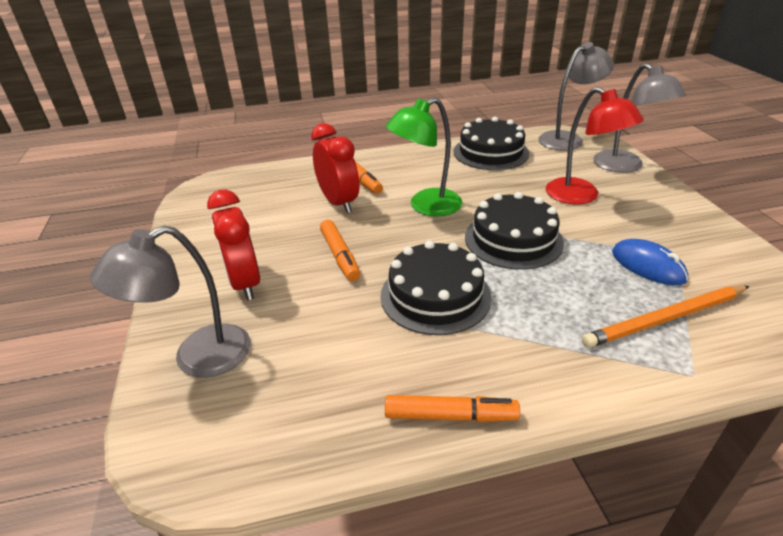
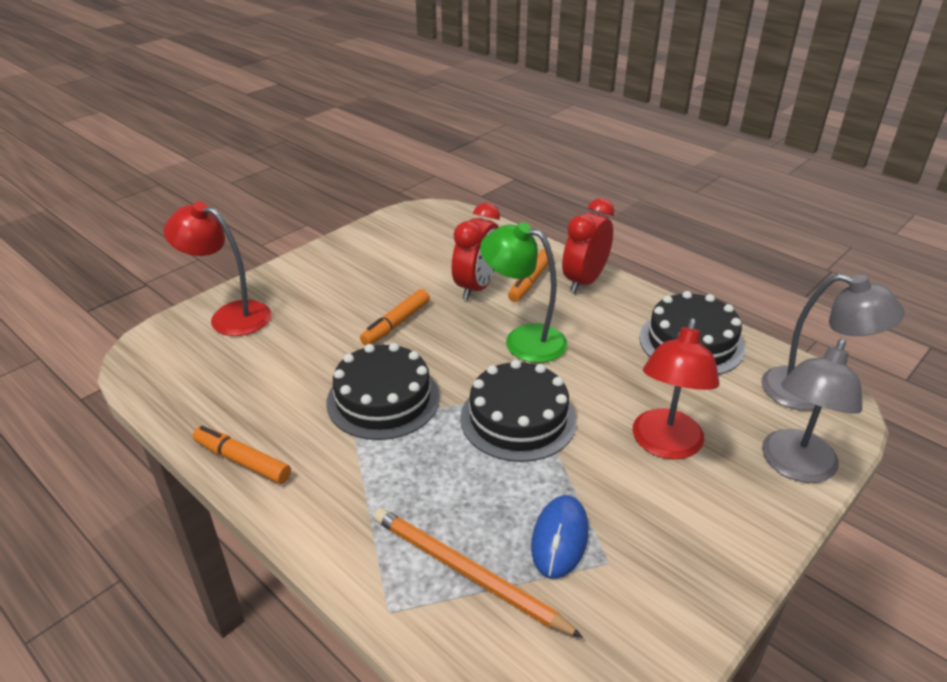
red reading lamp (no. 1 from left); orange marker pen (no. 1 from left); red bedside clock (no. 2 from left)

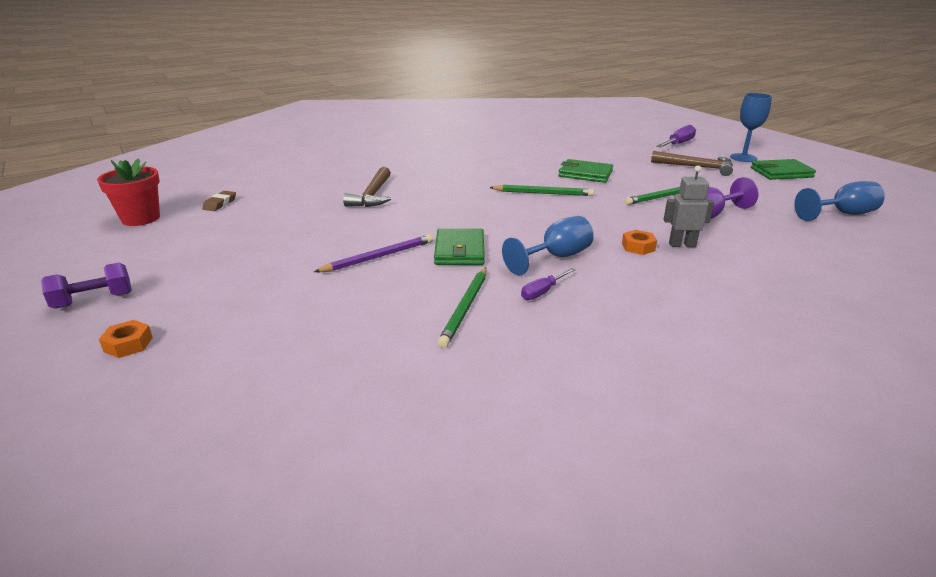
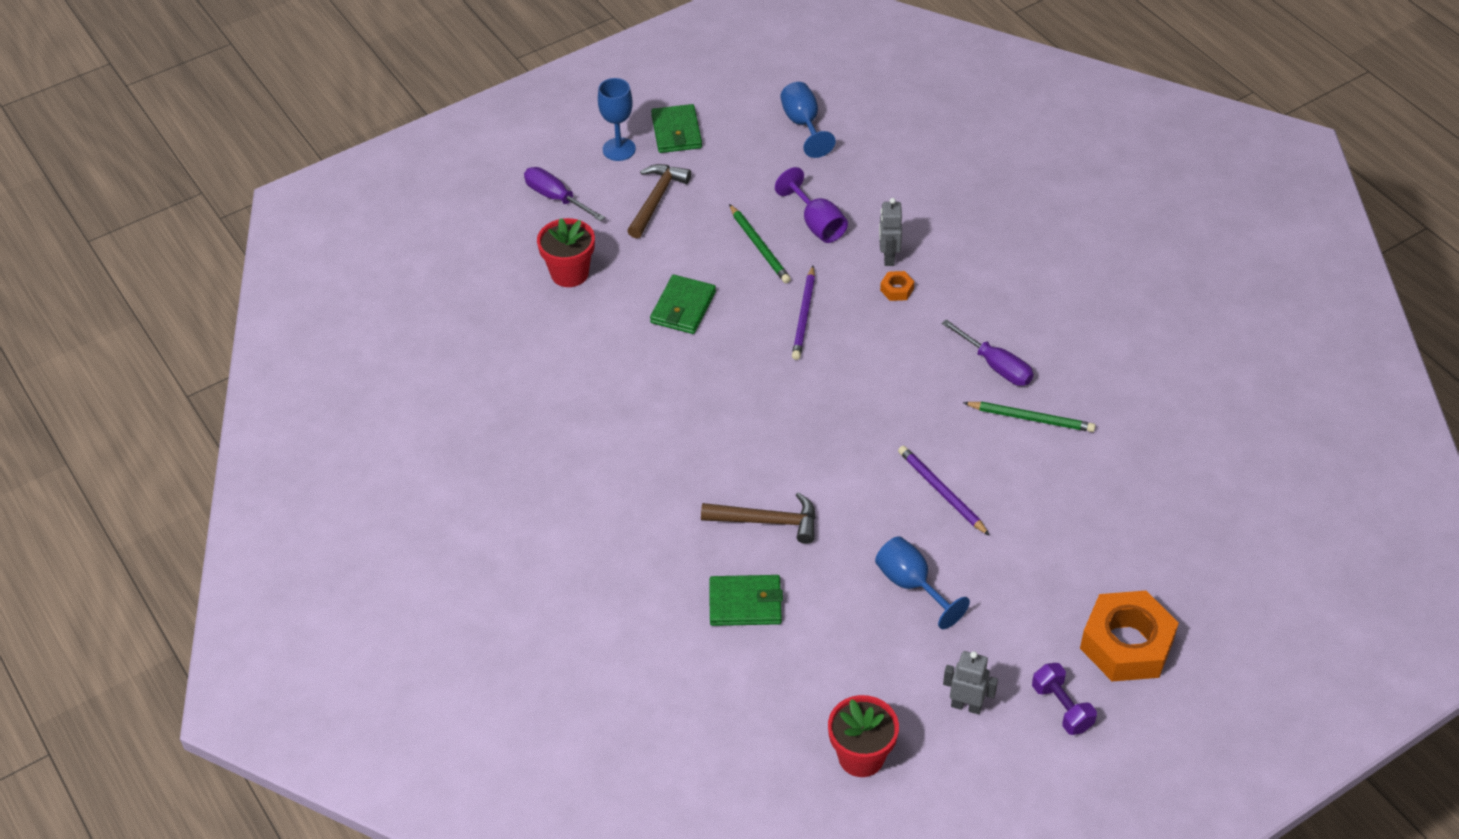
red flower pot (no. 1 from left); green wallet (no. 3 from left); violet pencil (no. 1 from left); blue goblet (no. 3 from left); violet screwdriver (no. 2 from left); gray toy robot (no. 2 from left); orange nut (no. 2 from left); brown eraser; green pencil (no. 2 from left in the first image)

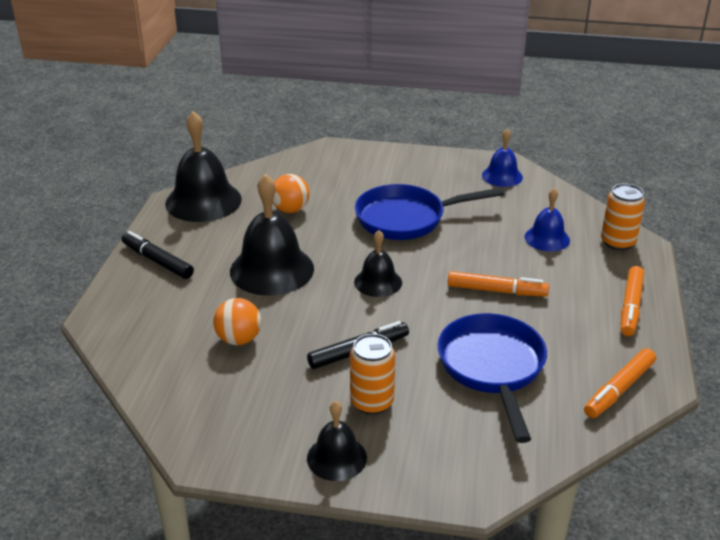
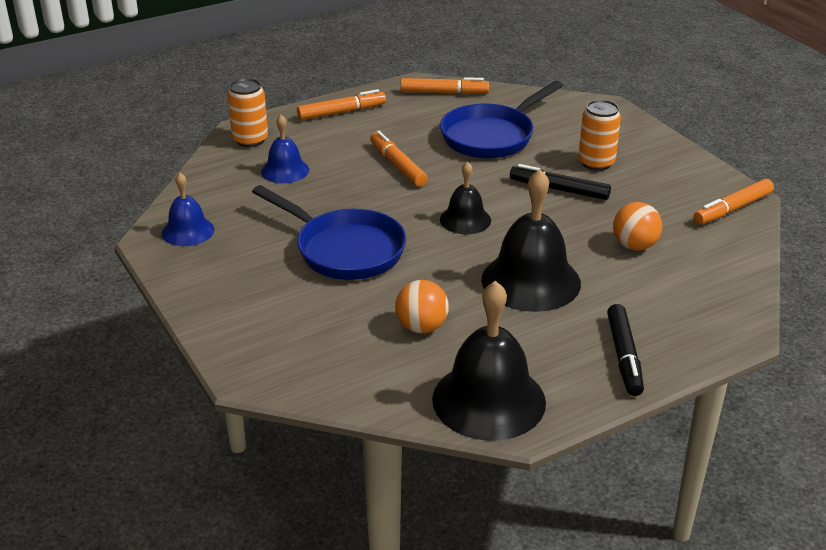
orange marker pen (no. 4 from left); ebony bell (no. 3 from left in the first image)

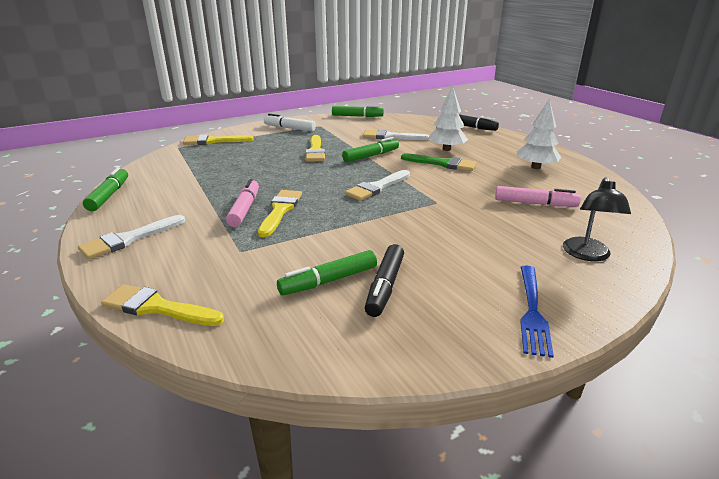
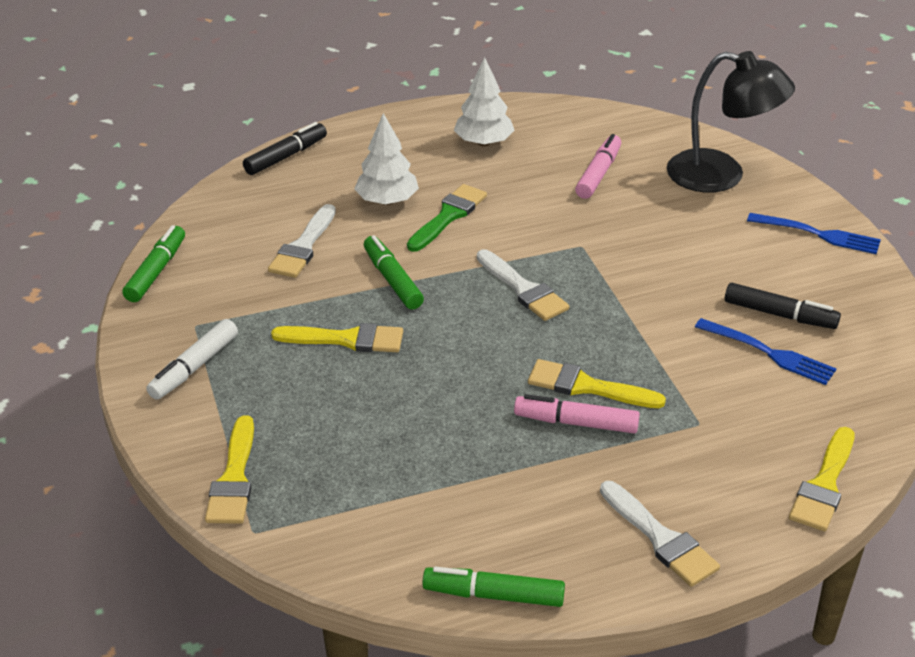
ebony reading lamp; blue table fork (no. 1 from left)

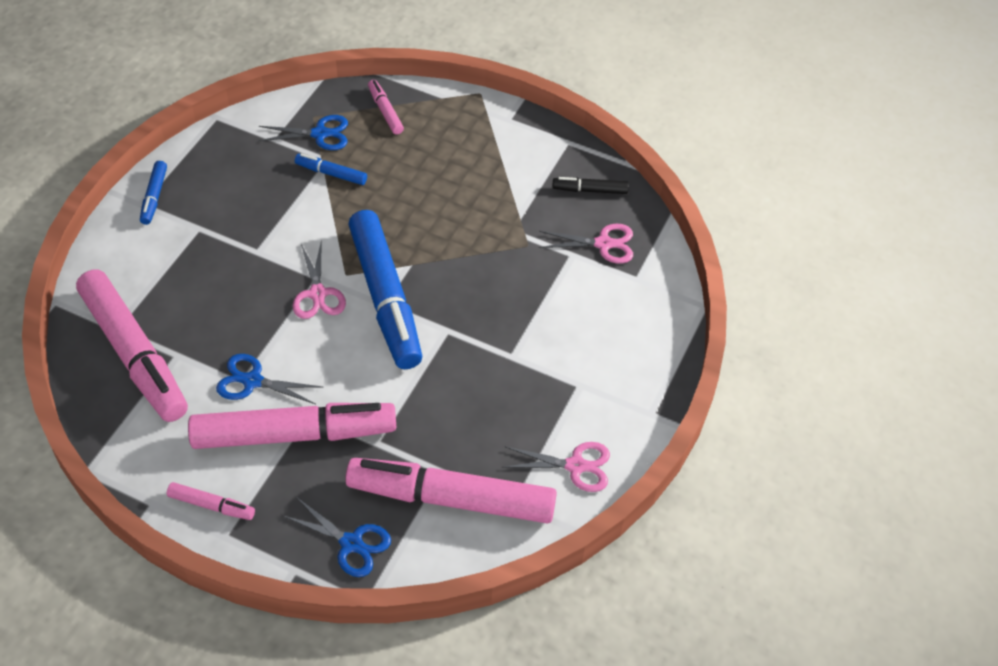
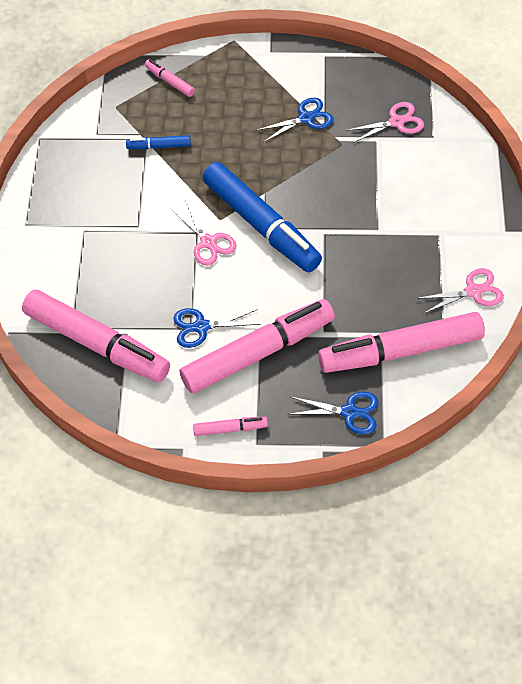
blue scissors (no. 2 from left); blue marker pen (no. 1 from left in the first image); ebony marker pen

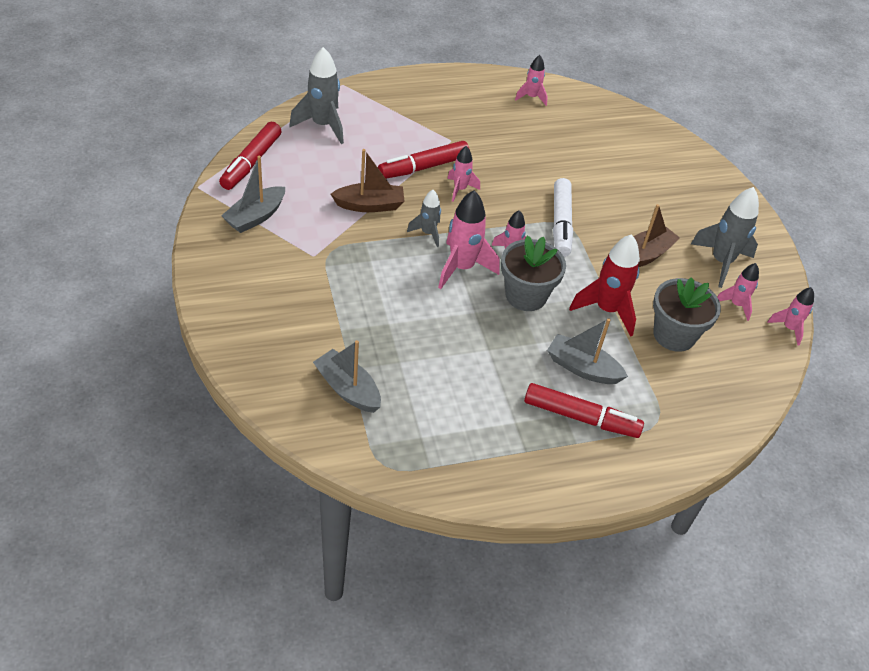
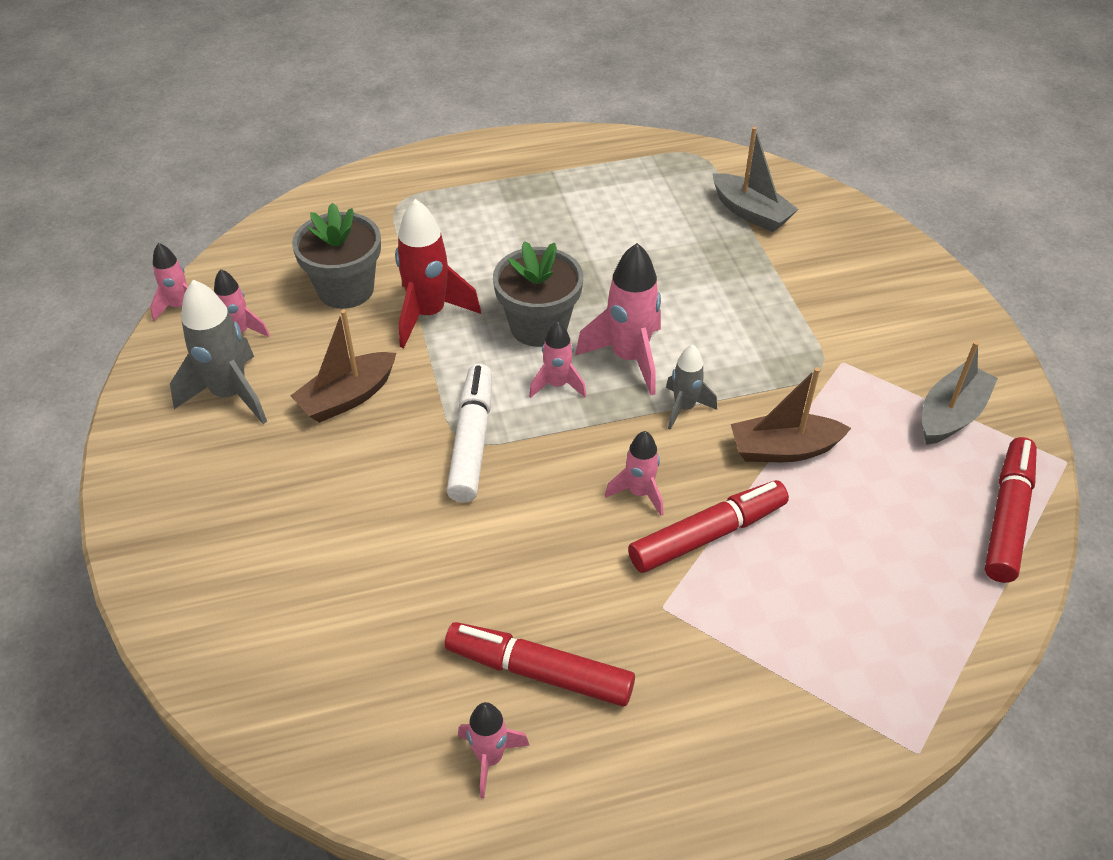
red marker pen (no. 1 from left); gray toy rocket (no. 1 from left in the first image); gray sailboat (no. 3 from left in the first image)

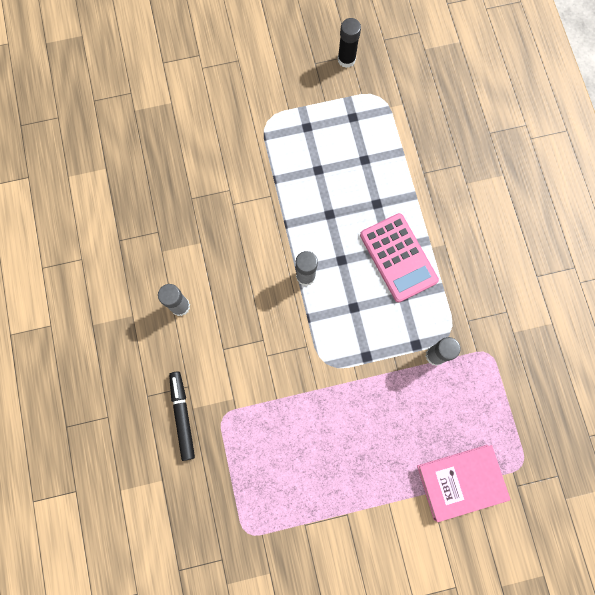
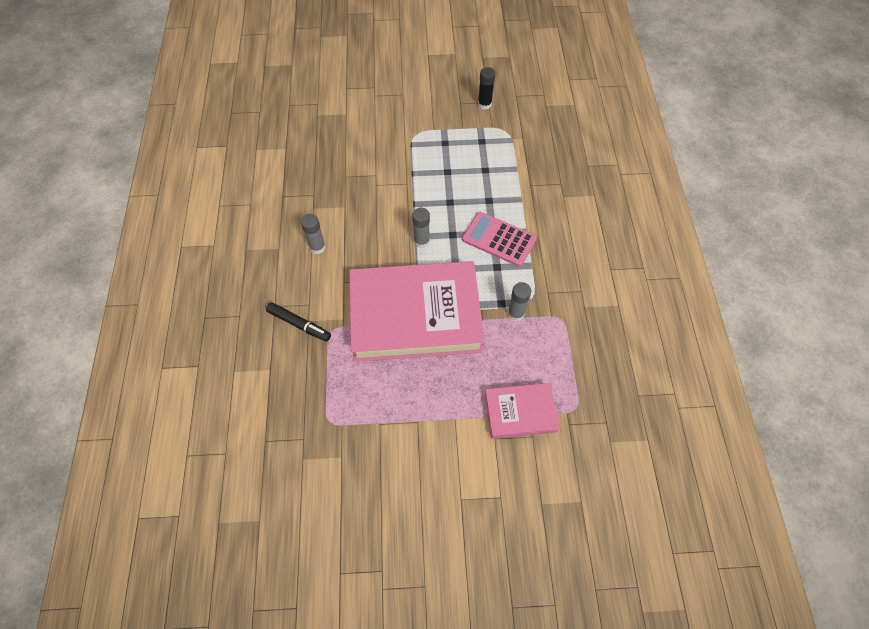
ebony marker pen; pink hardcover (no. 1 from left); pink calculator

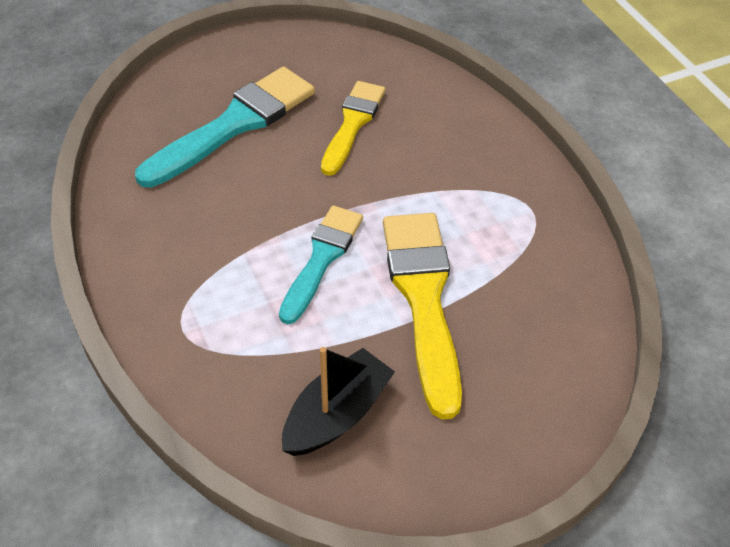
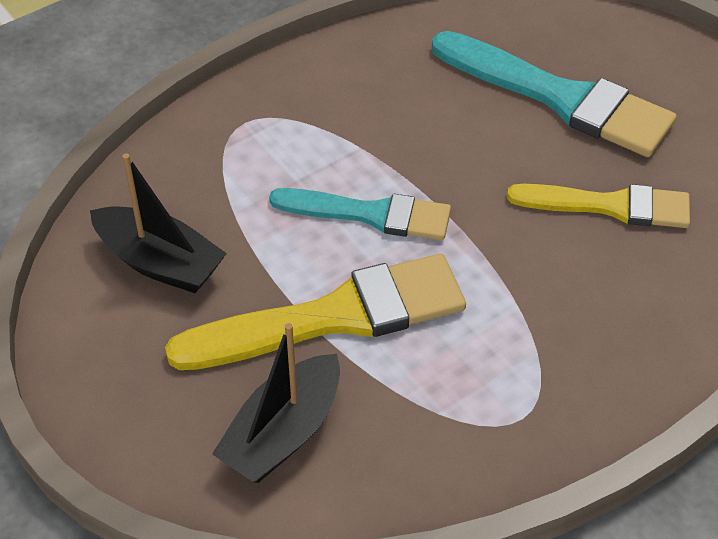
ebony sailboat (no. 2 from left)

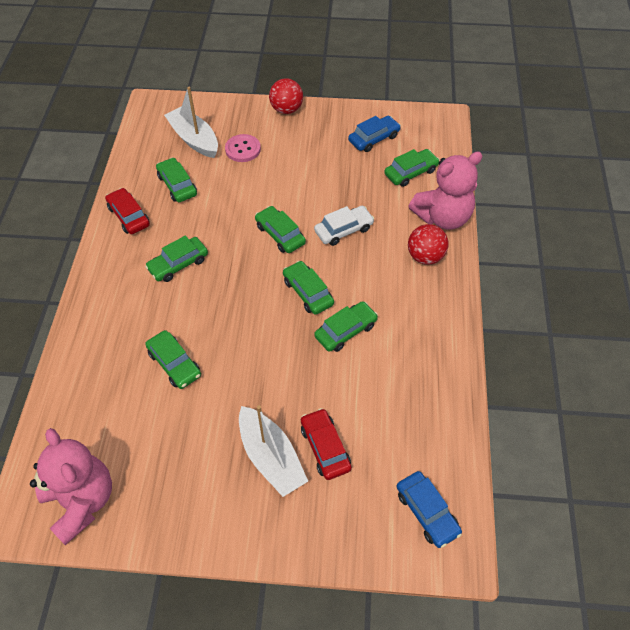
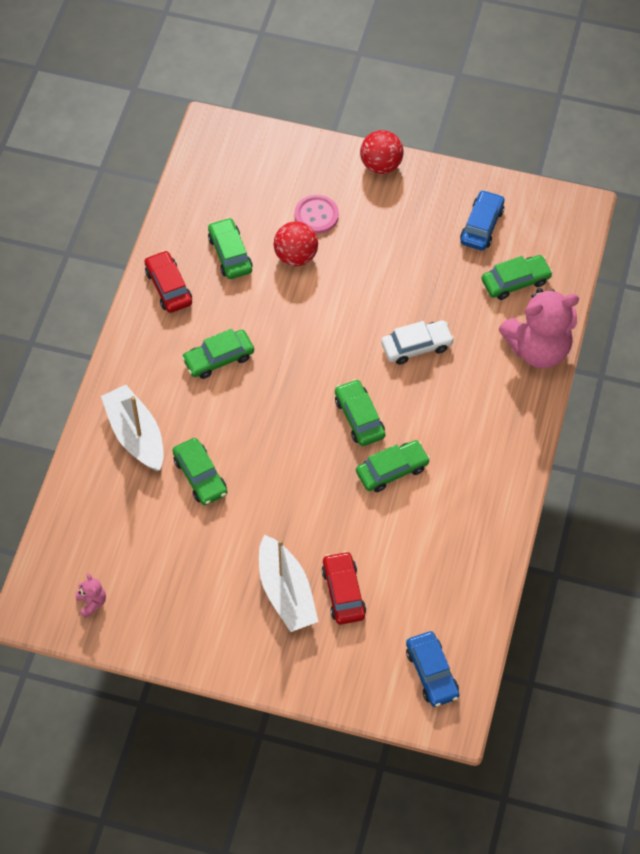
pink teddy (no. 1 from left); pure white sailboat (no. 1 from left); red sphere (no. 1 from left); blue car (no. 2 from left); green car (no. 4 from left in the first image)

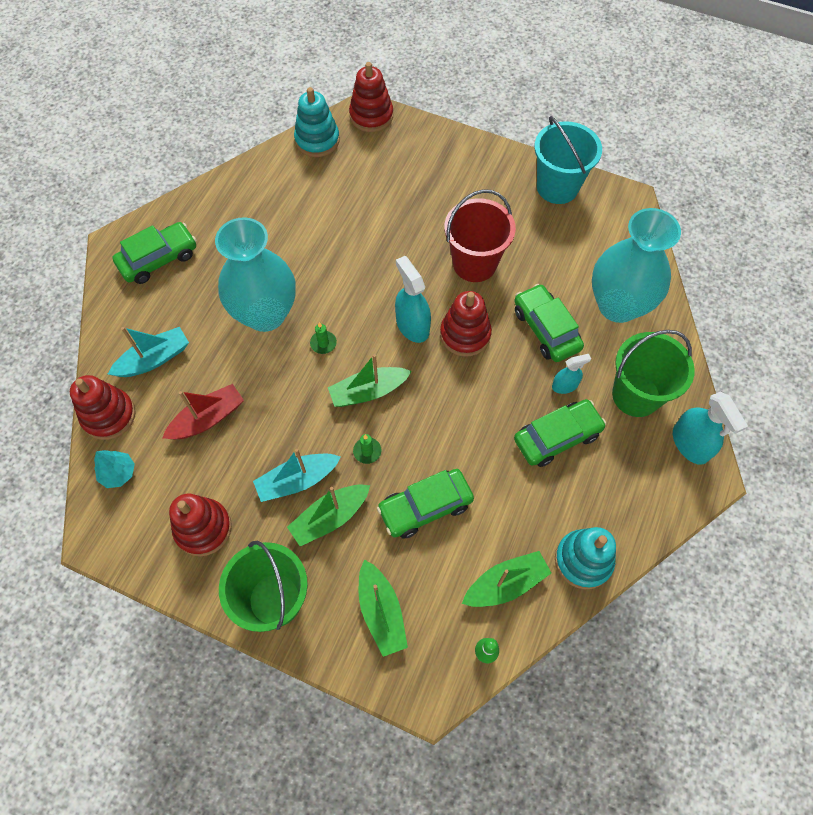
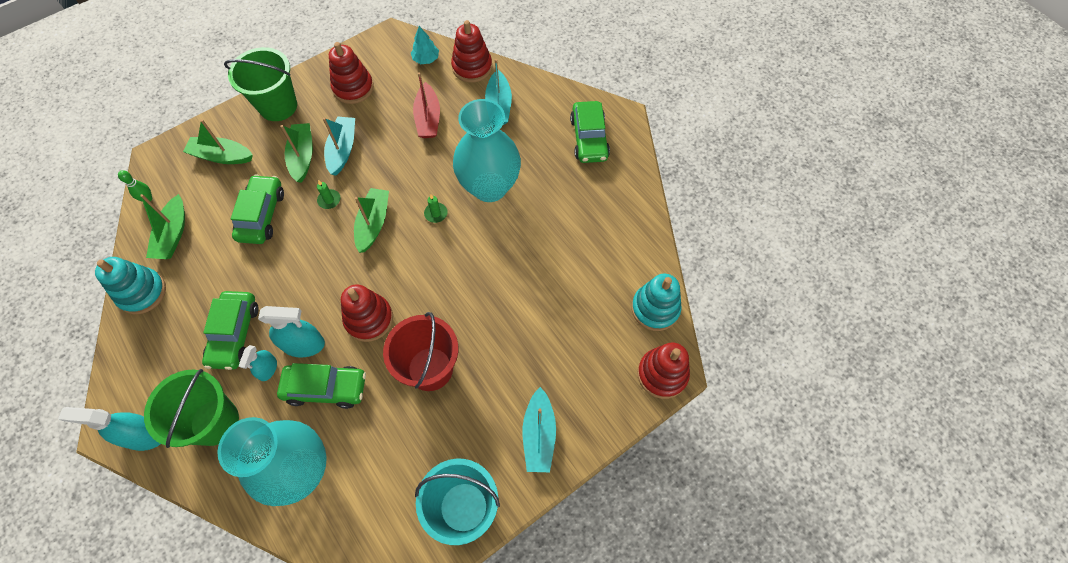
teal spray cleaner (no. 3 from left); teal sailboat (no. 3 from left)

